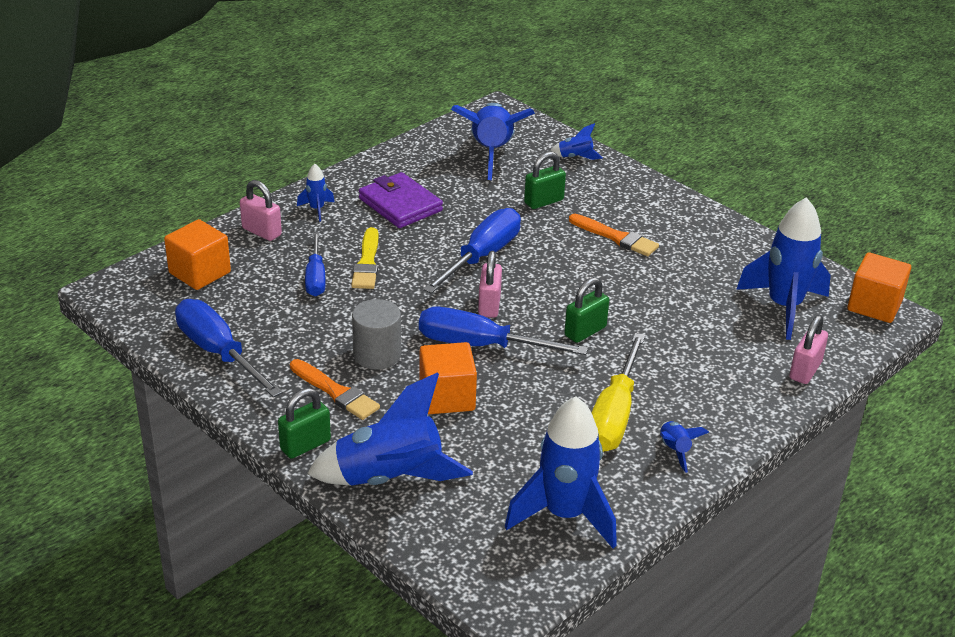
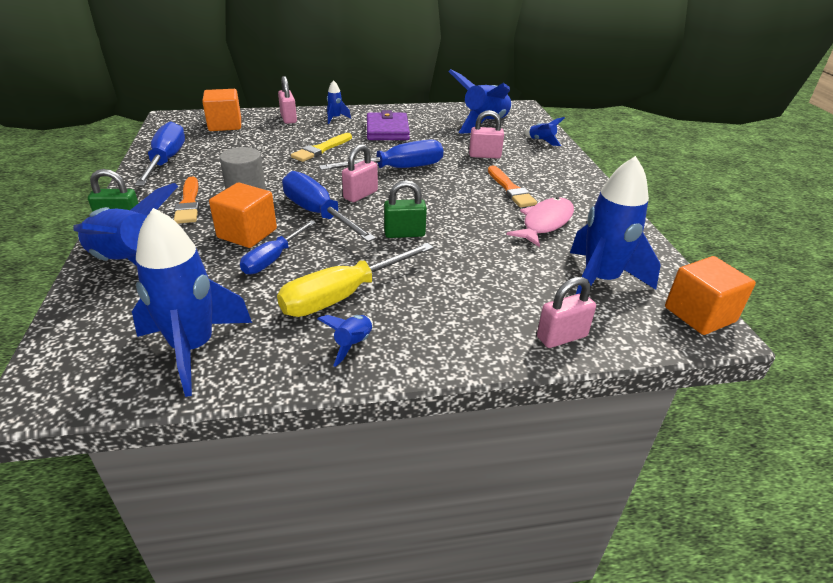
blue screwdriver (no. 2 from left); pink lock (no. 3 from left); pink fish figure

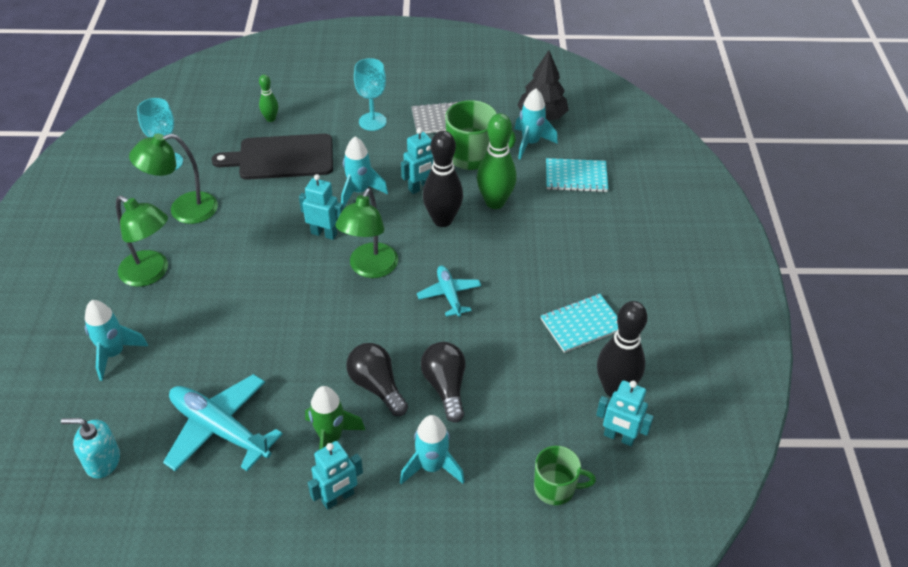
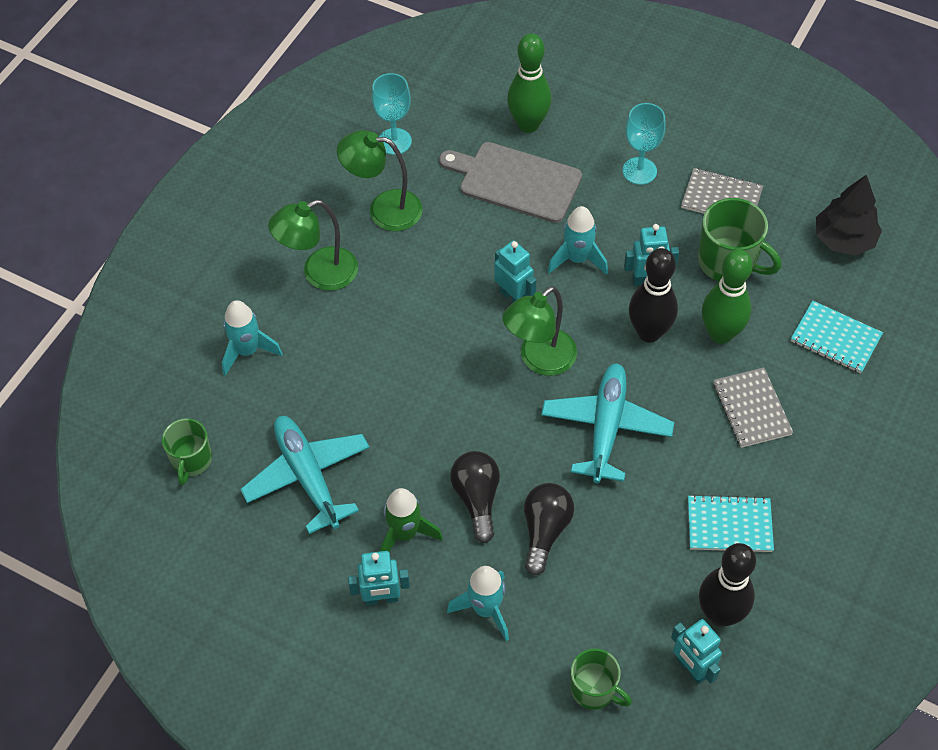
green coffee mug (no. 1 from left); green reading lamp (no. 1 from left); gray cutting board; green tenpin (no. 1 from left); teal aeroplane (no. 2 from left); gray notepad (no. 2 from left); teal toy rocket (no. 4 from left in the first image)

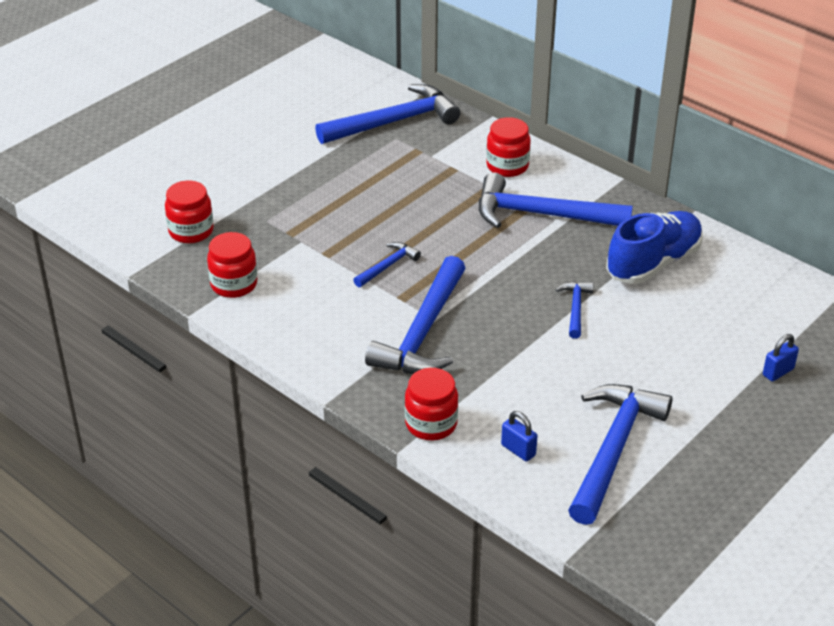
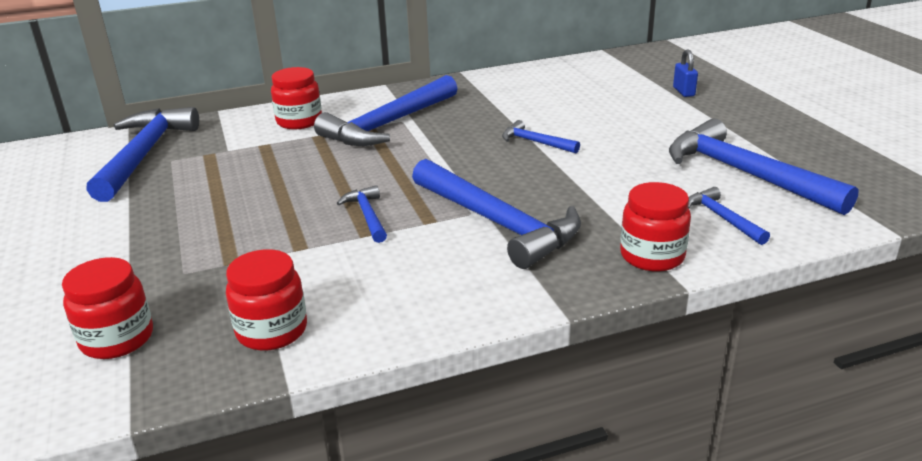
blue hammer (no. 6 from left); blue shoe

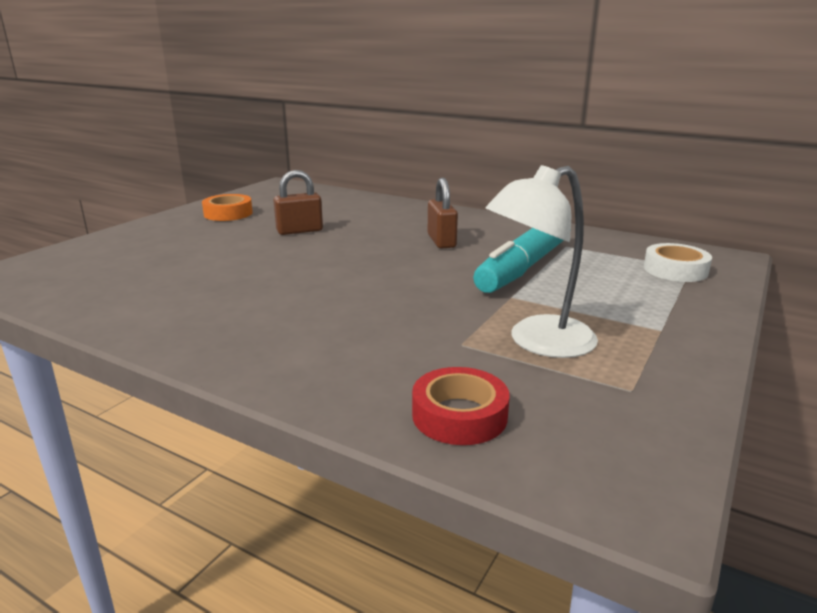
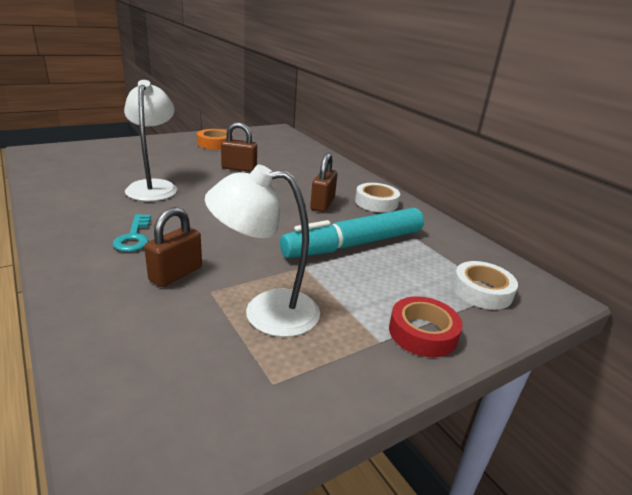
teal door key; pure white reading lamp (no. 1 from left); brown lock (no. 1 from left); pure white tape (no. 1 from left); red tape

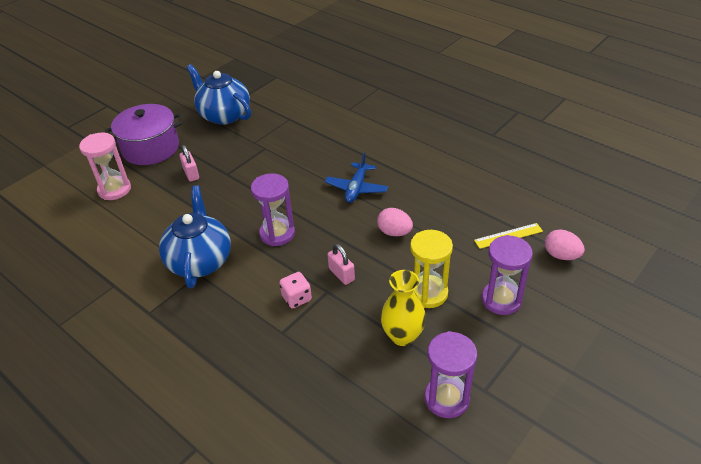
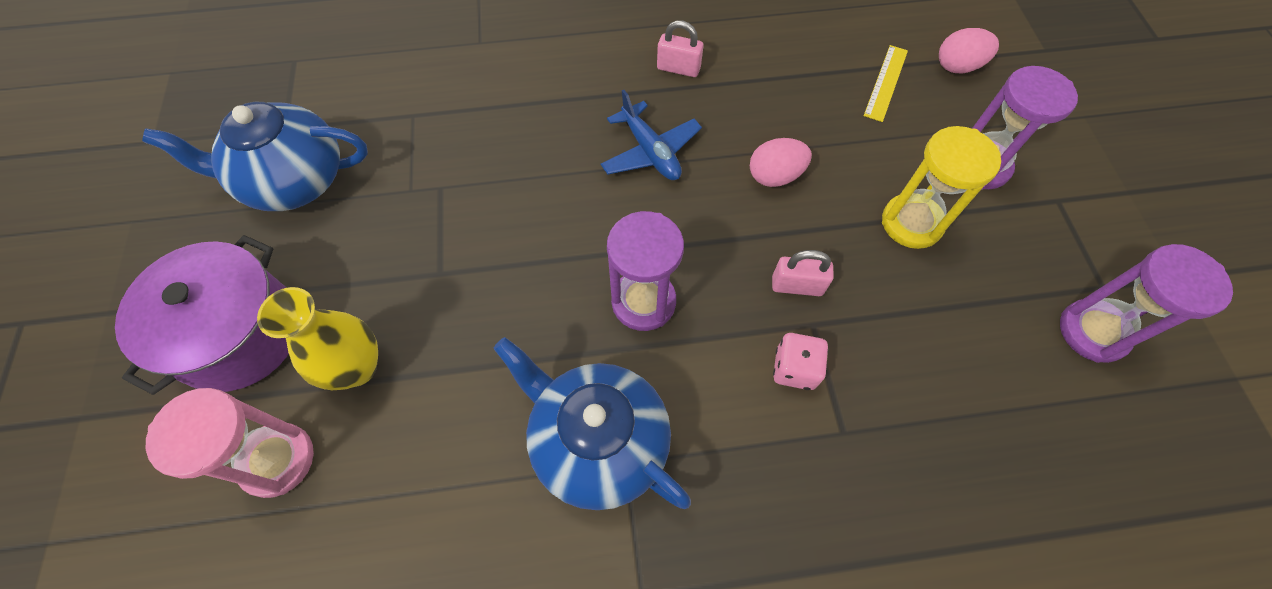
bright yellow flower vase; pink lock (no. 1 from left)

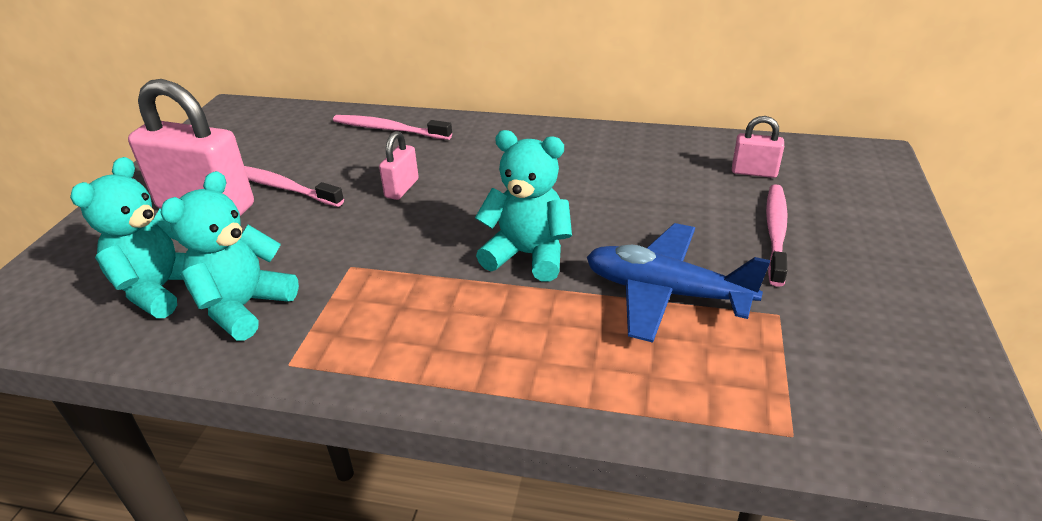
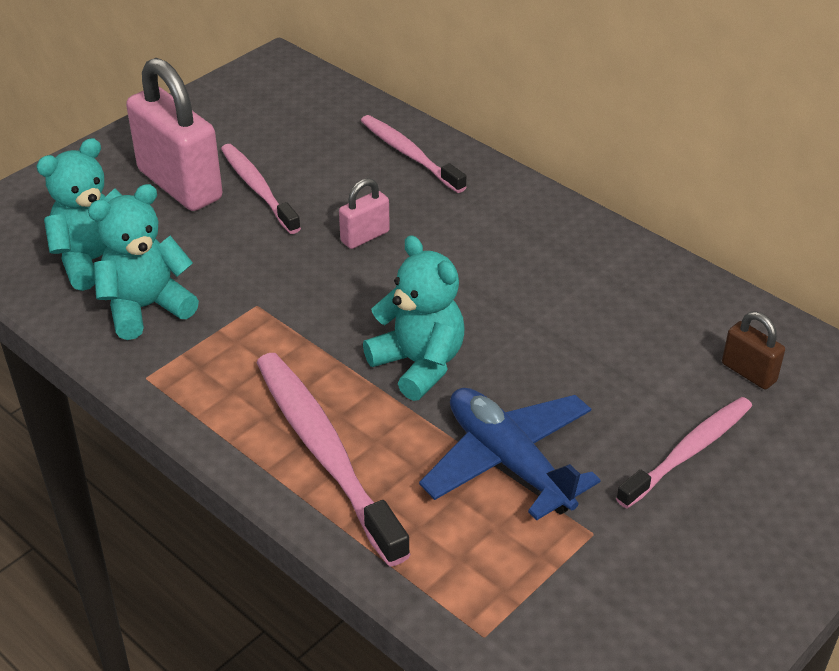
pink dental brush (no. 2 from left); brown lock

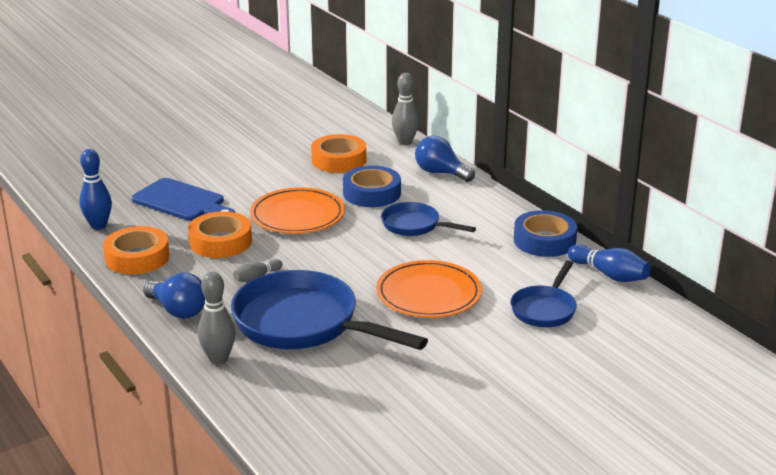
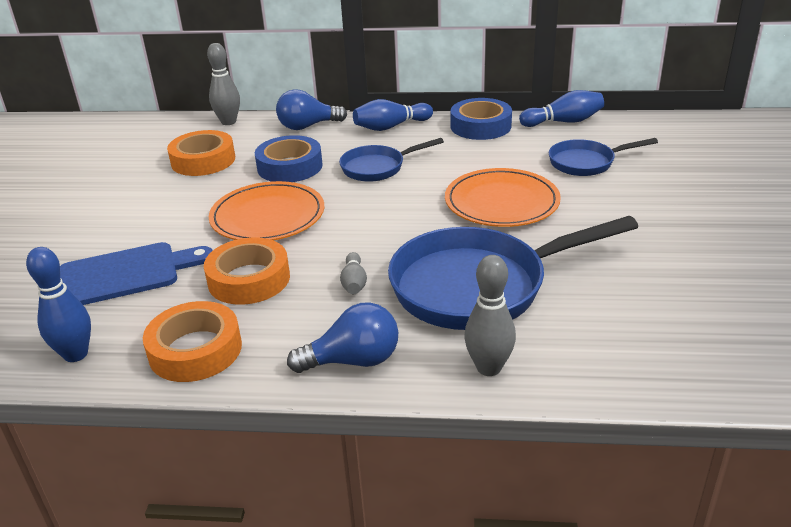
blue tenpin (no. 2 from left); blue pan (no. 3 from left)

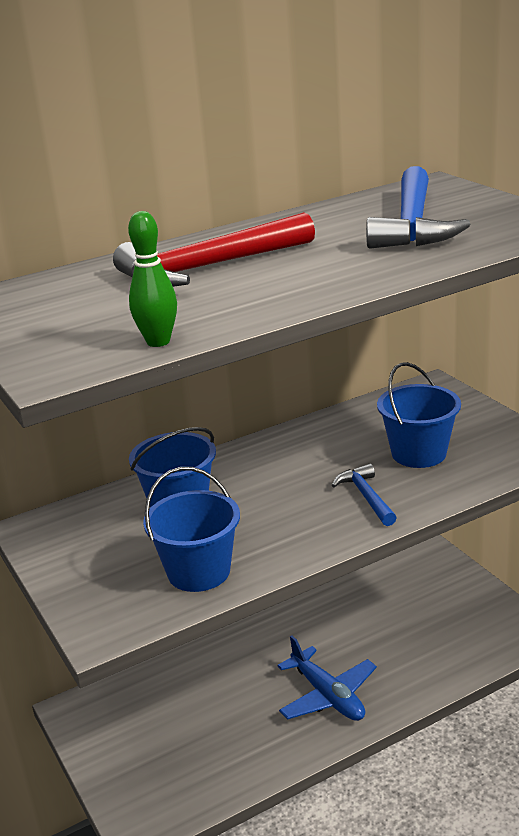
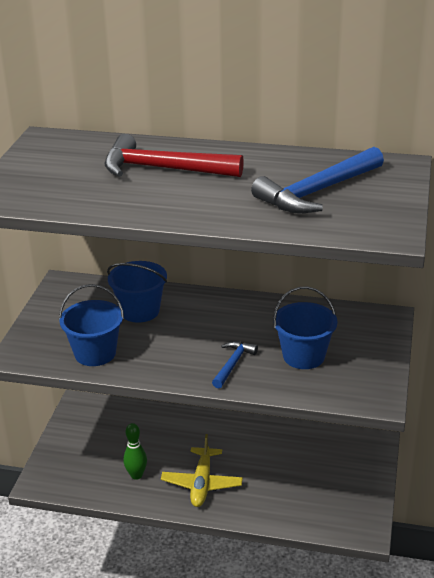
green tenpin; bright yellow aeroplane

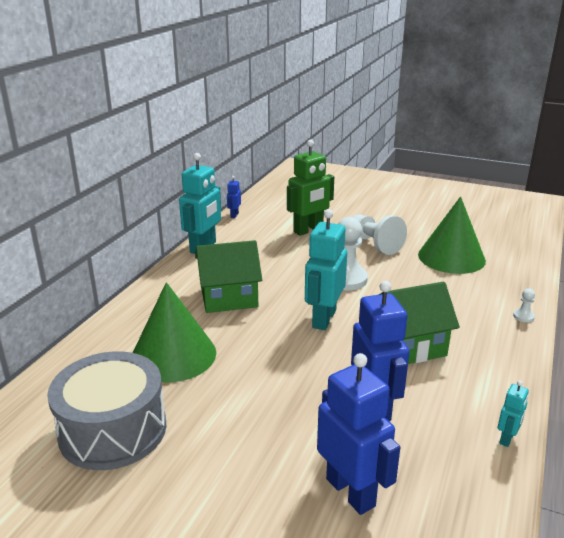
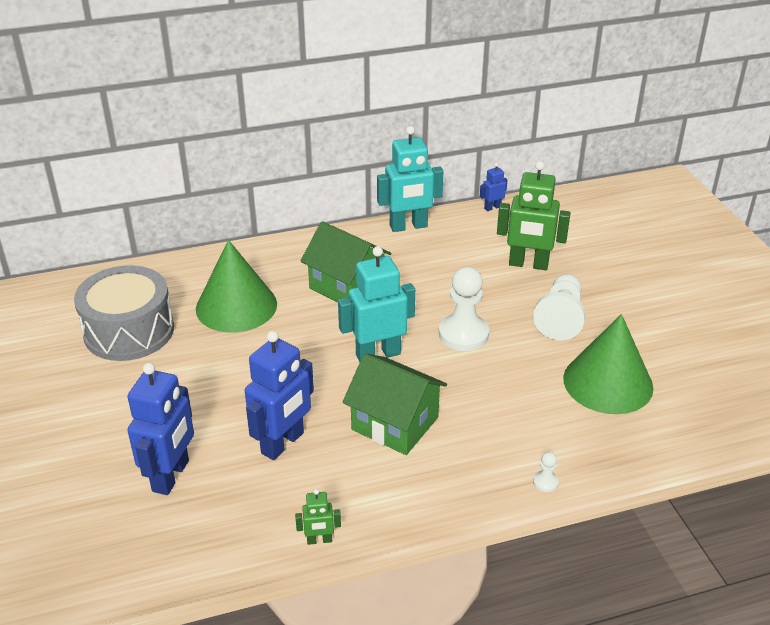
green toy robot (no. 1 from left)

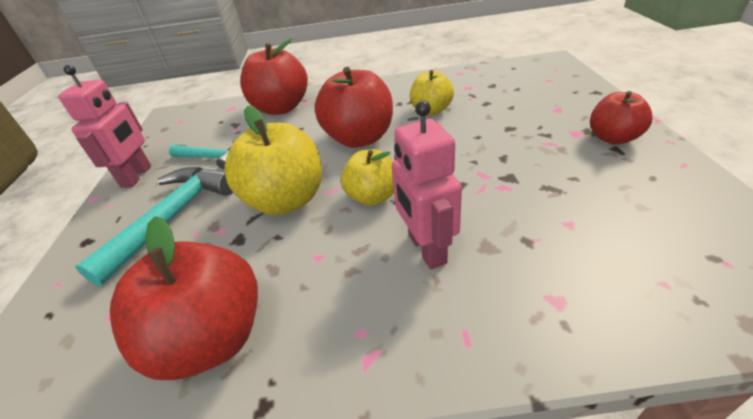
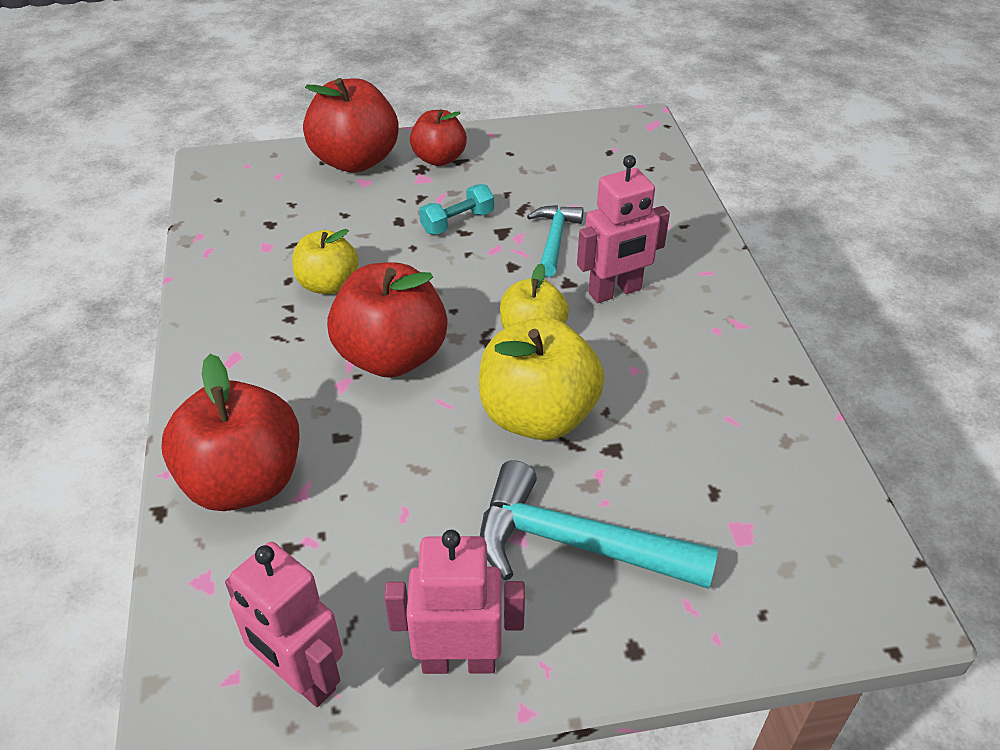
pink toy robot (no. 1 from left); red apple (no. 2 from left); teal hand weight; teal hammer (no. 1 from left)

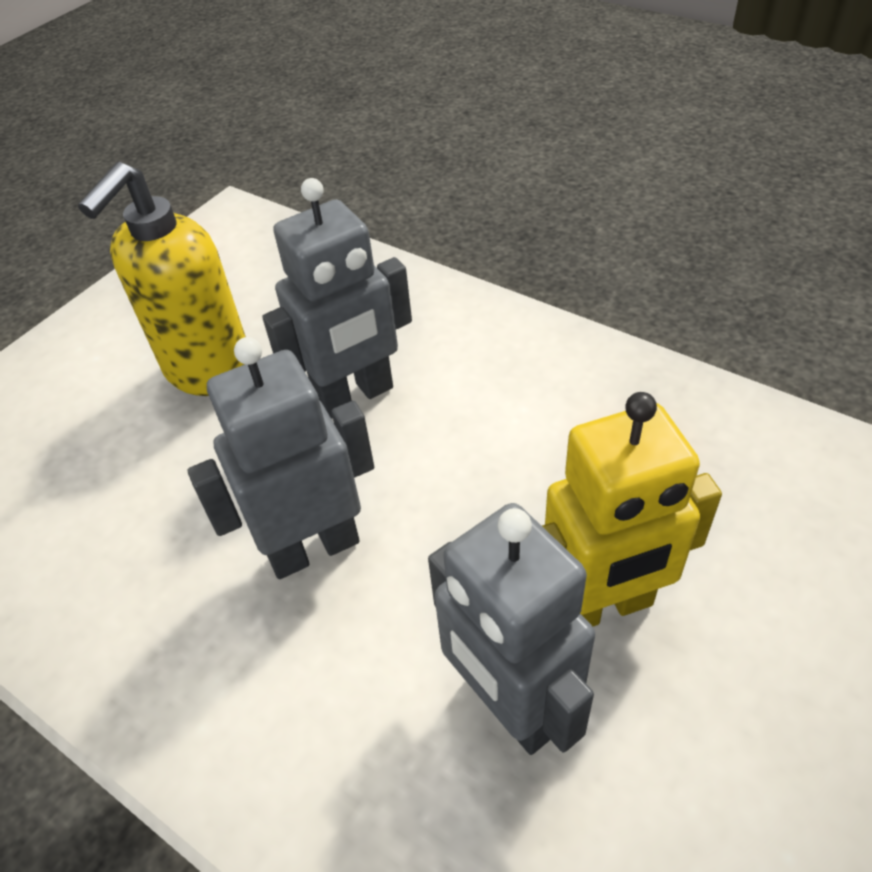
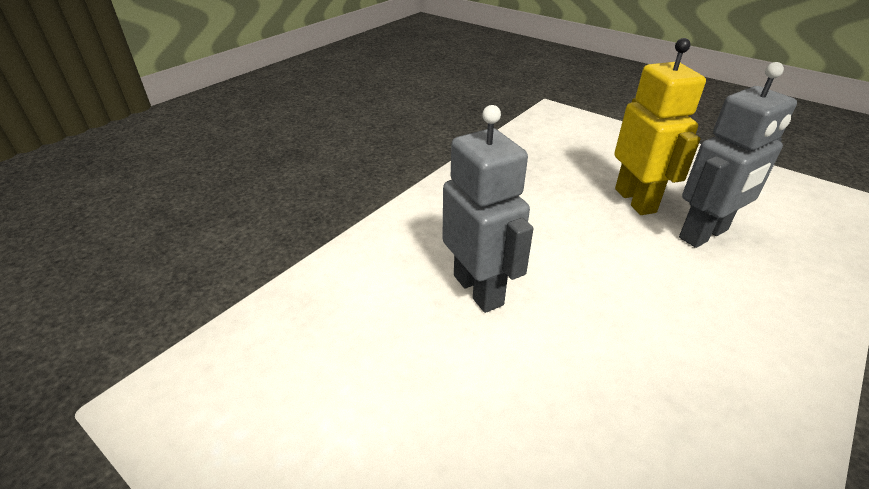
bright yellow pump bottle; gray toy robot (no. 1 from left in the first image)

